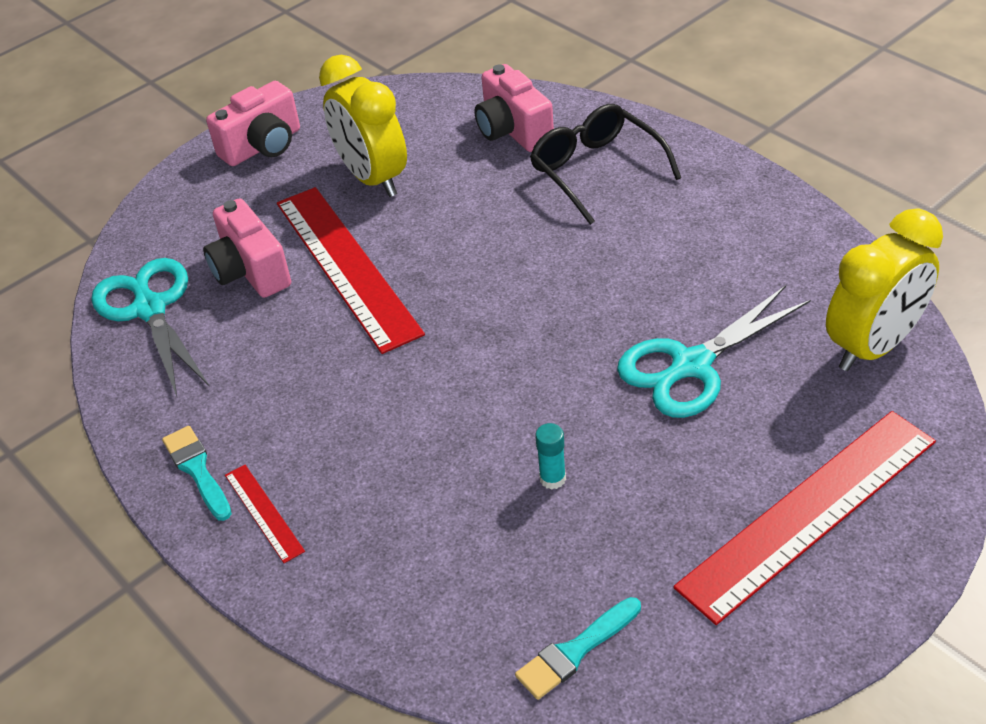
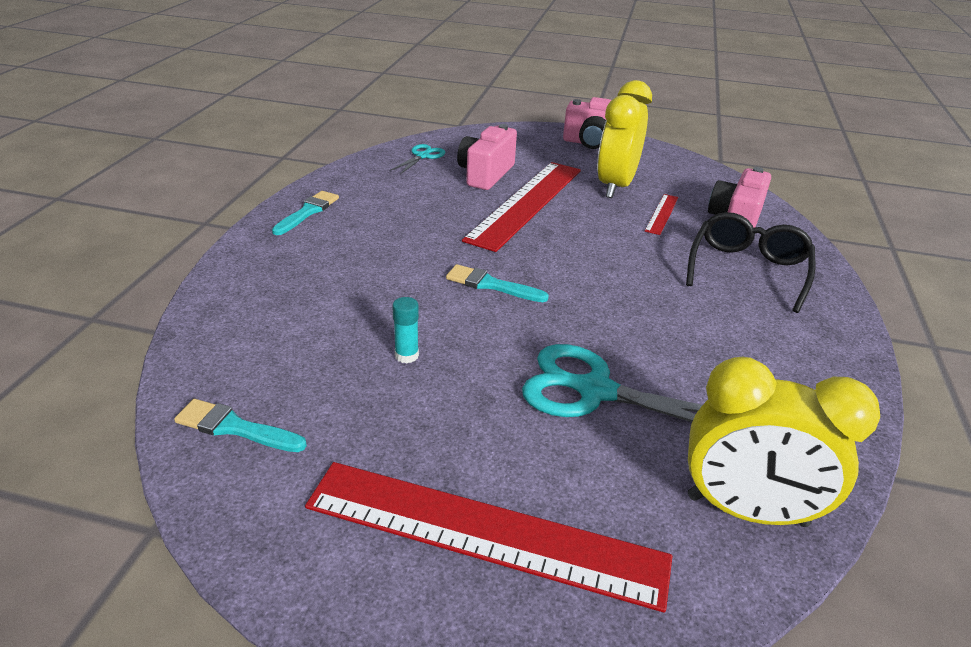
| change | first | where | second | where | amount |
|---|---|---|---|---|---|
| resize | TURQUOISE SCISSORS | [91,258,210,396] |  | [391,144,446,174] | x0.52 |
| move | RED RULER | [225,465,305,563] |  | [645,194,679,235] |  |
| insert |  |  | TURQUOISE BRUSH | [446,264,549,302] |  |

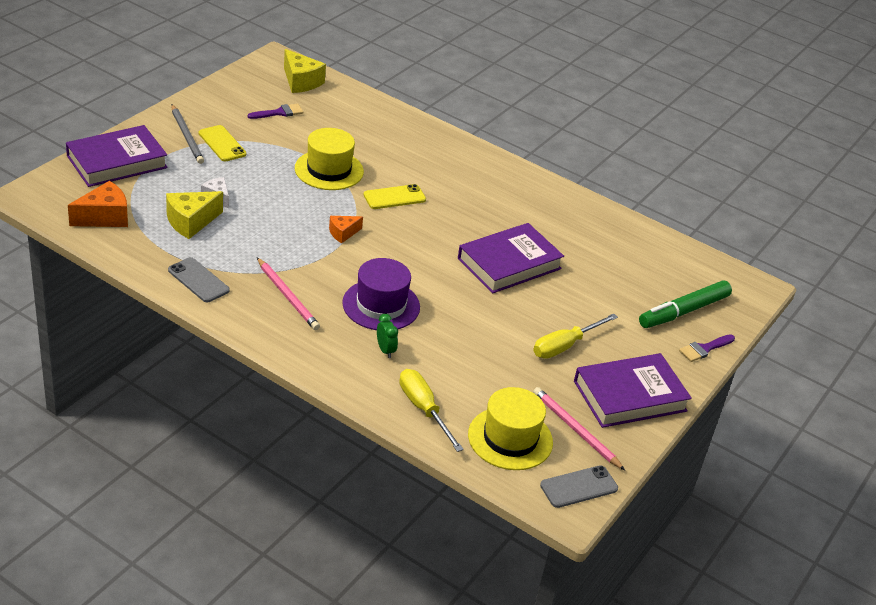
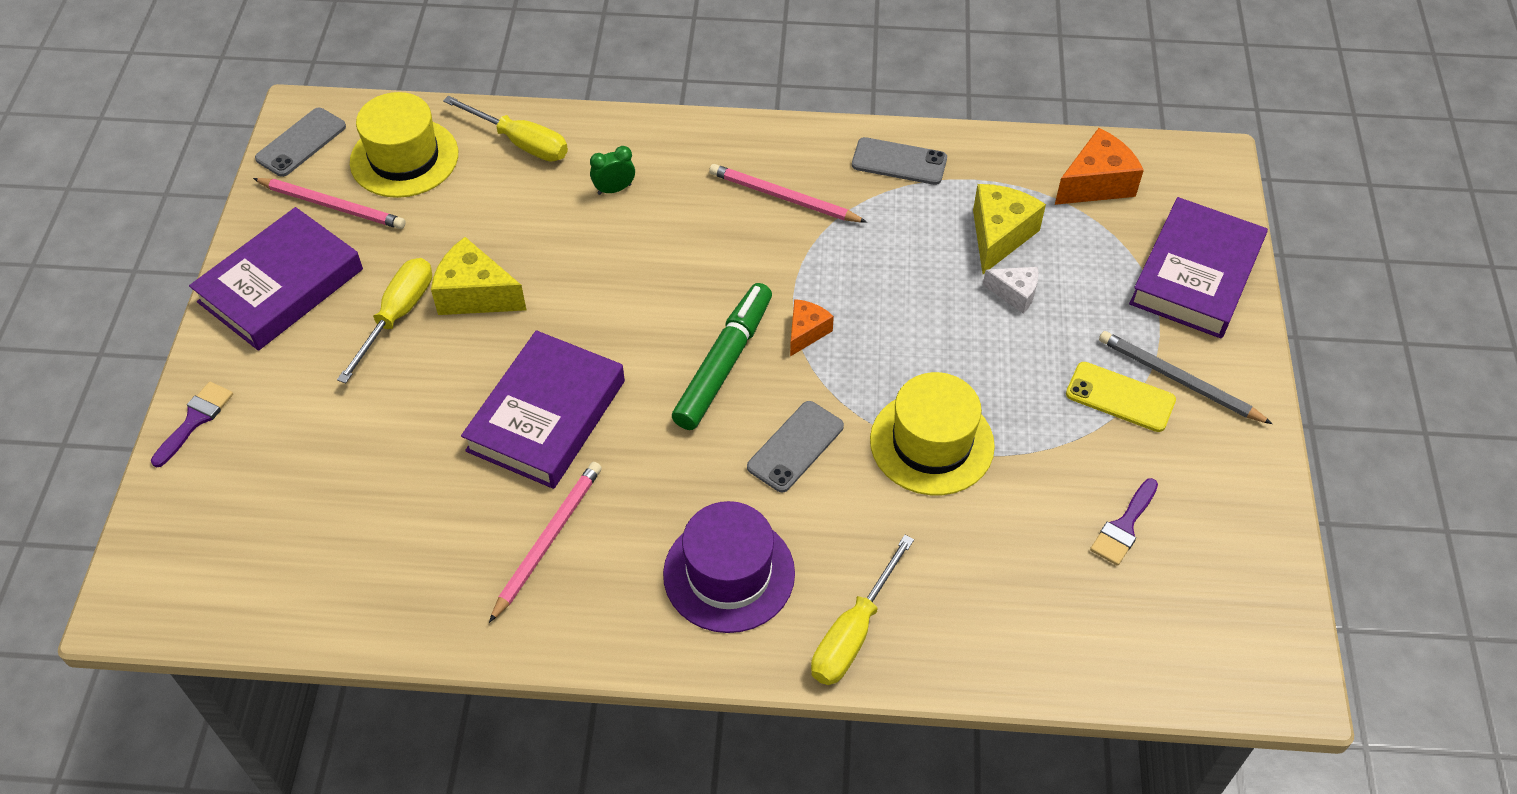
| change | first | where | second | where | amount |
|---|---|---|---|---|---|
| move | YELLOW CHEESE | [284,49,326,93] |  | [431,237,526,315] |  |
| rotate | ORANGE CHEESE | [68,181,128,227] |  | [1055,128,1144,205] | 150 degrees counterclockwise |
| recolor | YELLOW PHONE | [363,184,426,209] | GREY PHONE | [747,401,844,492] |  |
| move | PURPLE HAT | [342,258,420,330] |  | [663,501,795,633] |  |
| move | GREEN MARKER | [639,281,732,328] |  | [672,283,772,430] |  |
| rotate | GREEN CLOCK | [377,314,398,358] |  | [590,146,635,195] | 120 degrees clockwise |
| insert |  |  | PINK PENCIL | [489,462,602,623] |  |
| insert |  |  | YELLOW SCREWDRIVER | [811,535,914,685] |  |

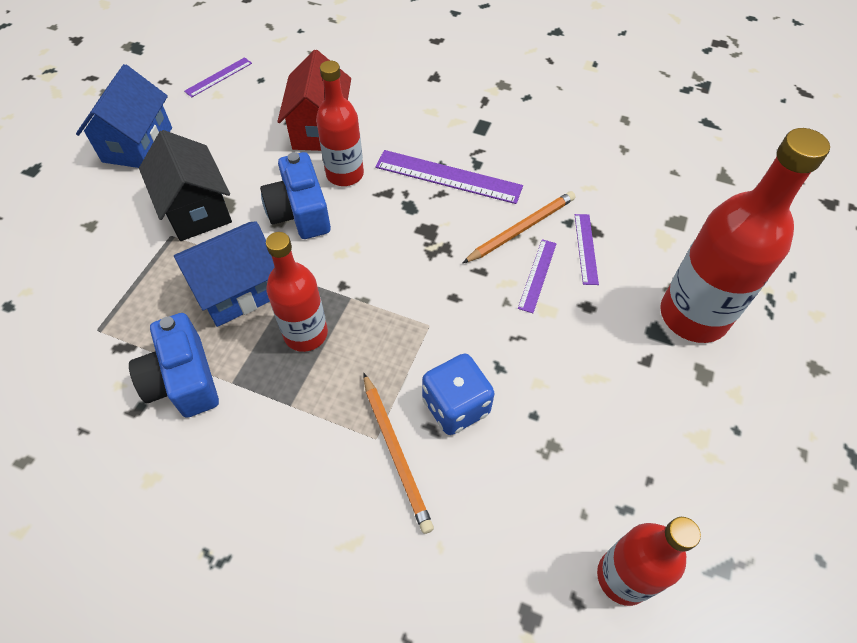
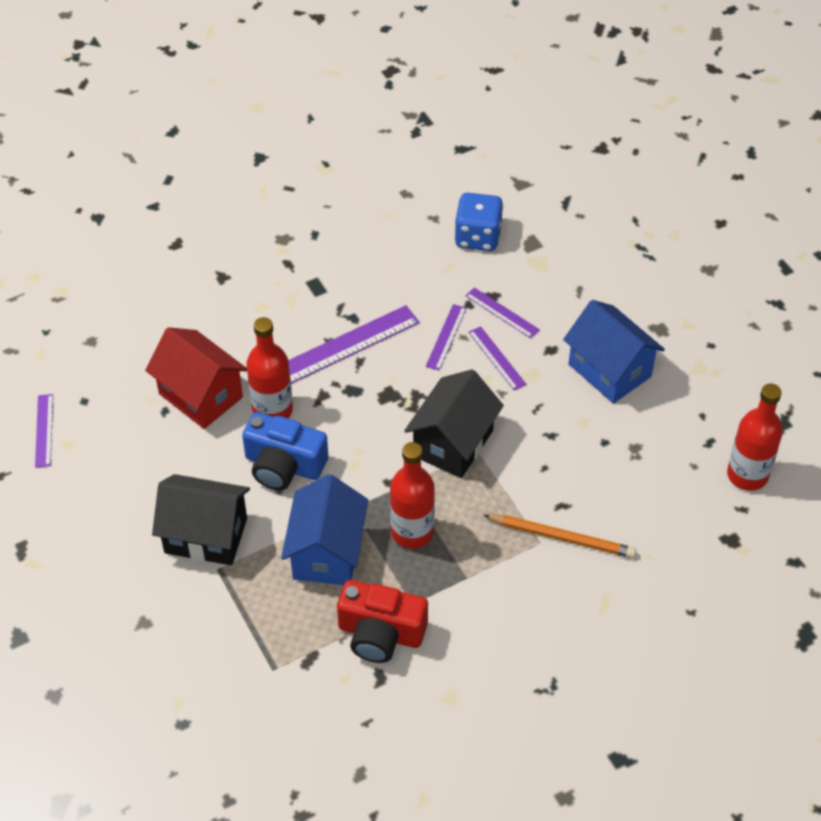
| change | first | where | second | where | amount |
|---|---|---|---|---|---|
| move | BLUE HOUSE | [76,64,172,168] |  | [563,300,665,404] |  |
| delete | RED BOTTLE | [660,128,830,343] |  |  |  |
| replace | ORANGE PENCIL | [463,191,575,263] | PURPLE RULER | [426,304,467,371] |  |
| recolor | BLUE CAMERA | [129,313,219,418] | RED CAMERA | [337,580,428,663] |  |
| move | BLUE DICE | [422,353,495,435] |  | [455,193,503,251] |  |
| insert |  |  | BLACK HOUSE | [404,369,504,478] |  |

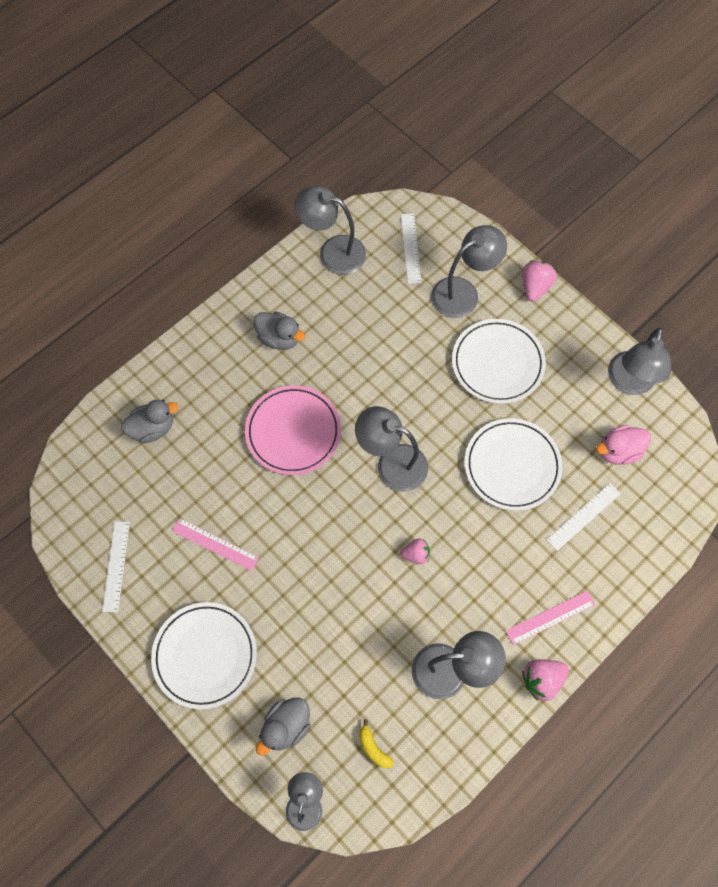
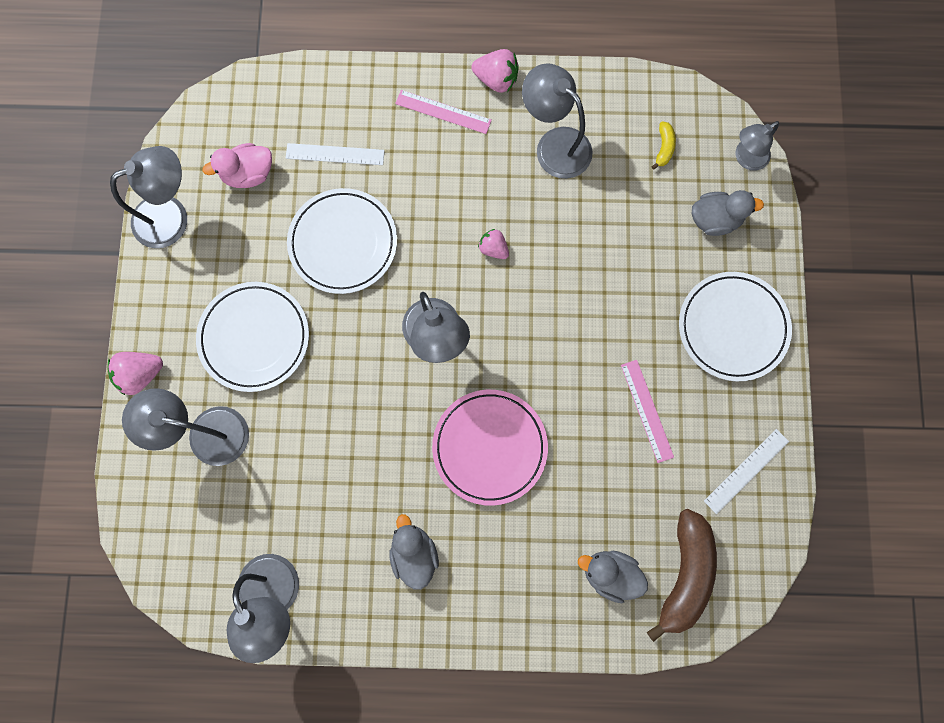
| change | first | where | second | where | amount |
|---|---|---|---|---|---|
| delete | WHITE RULER | [401,214,421,284] |  |  |  |
| rotate | PINK DUCK | [596,425,651,465] |  | [203,143,272,188] | 135 degrees clockwise |
| insert |  |  | BROWN BANANA | [647,509,717,642] |  |

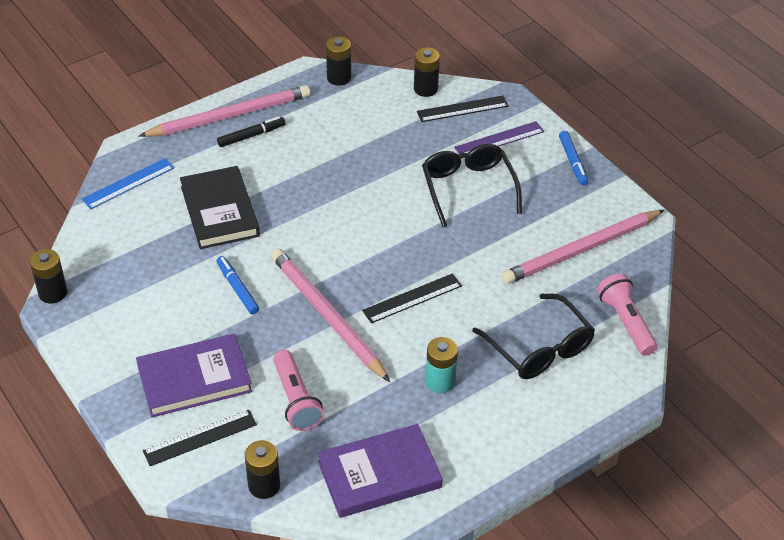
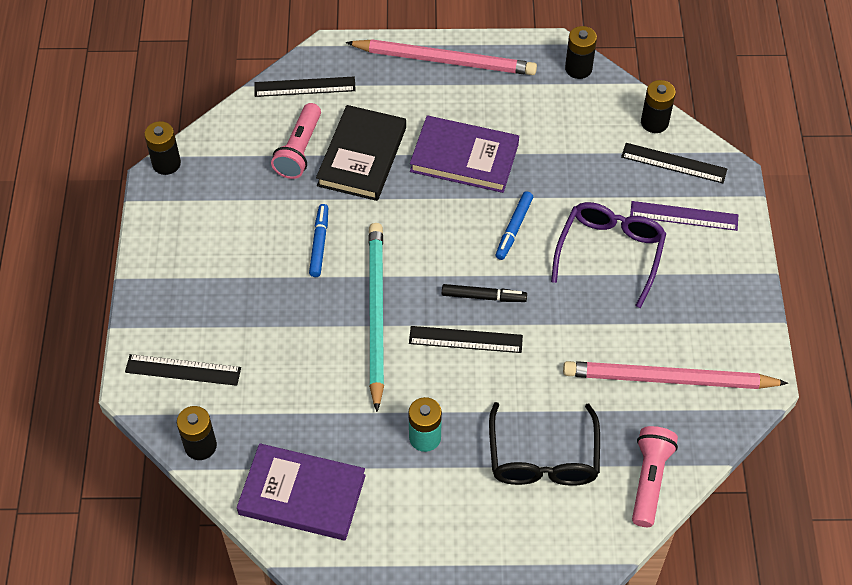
| change | first | where | second | where | amount |
|---|---|---|---|---|---|
| move | BLACK MARKER | [217,116,286,147] |  | [442,284,527,302] |  |
| move | BLUE MARKER | [559,131,588,186] |  | [495,191,533,260] |  |
| recolor | BLACK GLASSES | [422,144,522,227] | PURPLE GLASSES | [551,202,666,308] |  |
| recolor | BLUE RULER | [82,158,174,209] | BLACK RULER | [254,77,356,97] |  |
| recolor | PINK PENCIL | [271,248,390,382] | TURQUOISE PENCIL | [368,223,384,412] |  |
| move | PURPLE BOOK | [136,334,252,417] |  | [410,116,519,193] |  |
| move | PINK FLASHLIGHT | [273,350,324,431] |  | [271,103,321,179] |  |

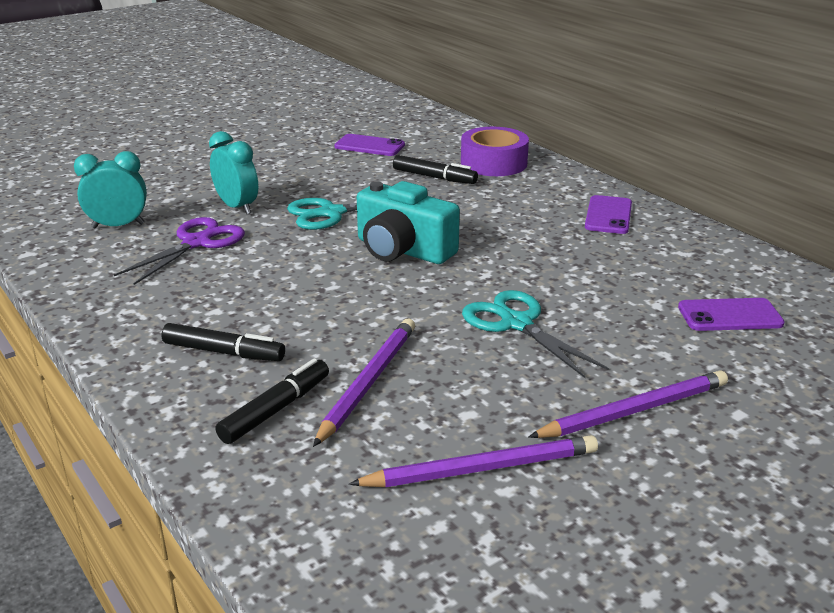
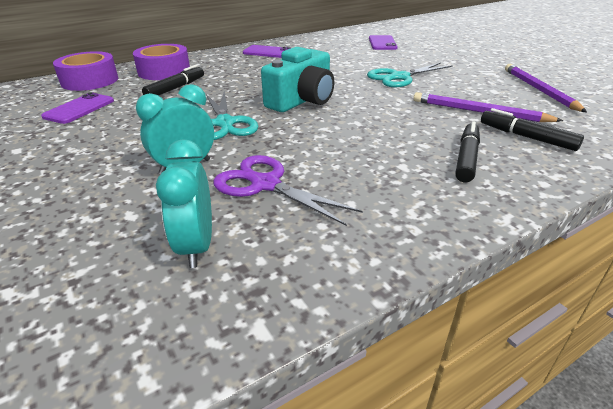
| change | first | where | second | where | amount |
|---|---|---|---|---|---|
| delete | PURPLE PENCIL | [528,370,728,438] |  |  |  |
| insert |  |  | PURPLE TAPE | [53,51,118,91] |  |

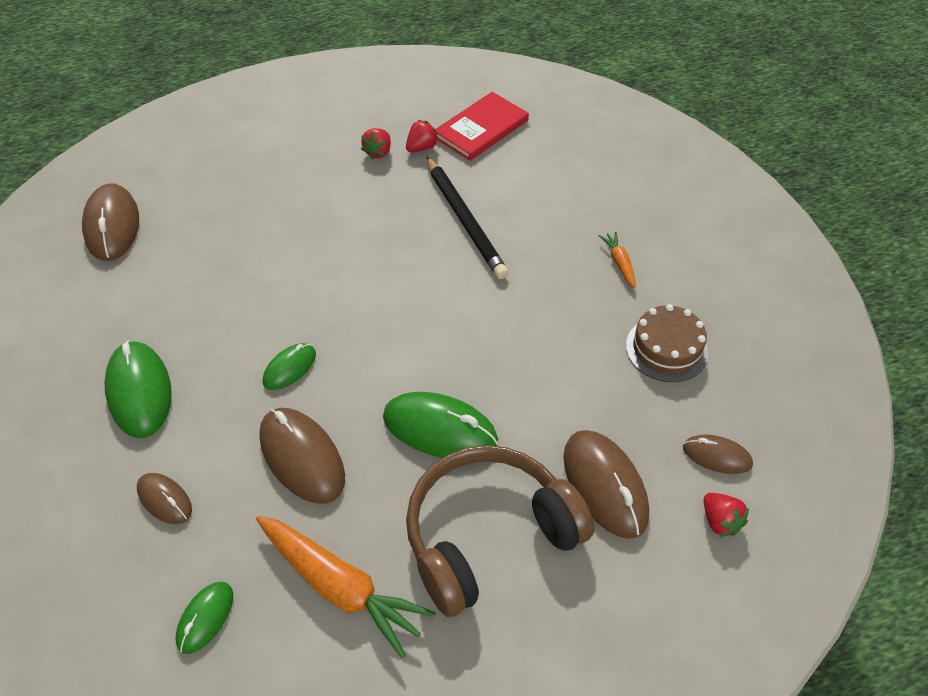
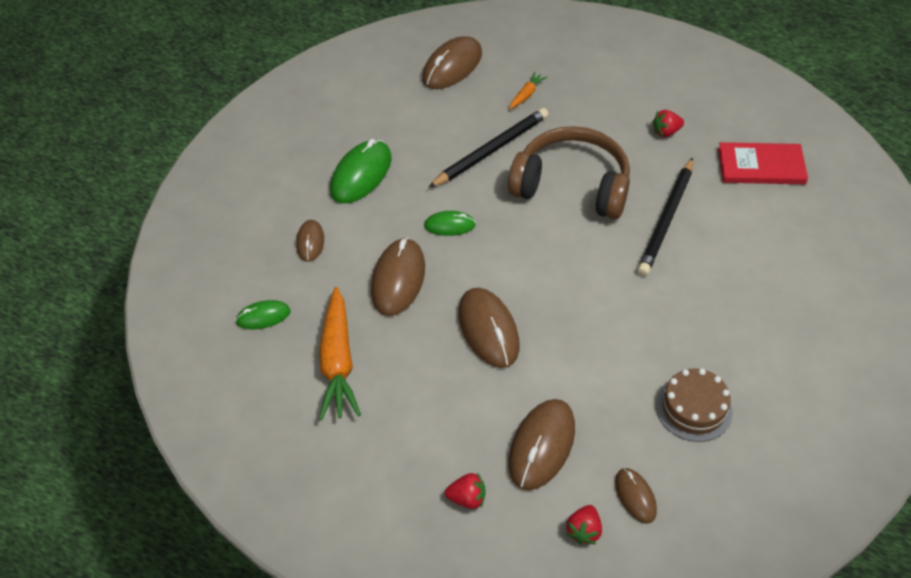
| change | first | where | second | where | amount |
|---|---|---|---|---|---|
| move | RED STRAWBERRY | [406,120,439,153] |  | [445,473,486,509] |  |
| move | ORANGE CARROT | [599,231,636,289] |  | [509,72,547,109] |  |
| recolor | GREEN MOUSE | [383,392,498,458] | BROWN MOUSE | [458,288,519,368] |  |
| move | BROWN HEADPHONES | [406,445,594,617] |  | [508,126,630,219] |  |
| insert |  |  | BLACK PENCIL | [428,108,549,188] |  |

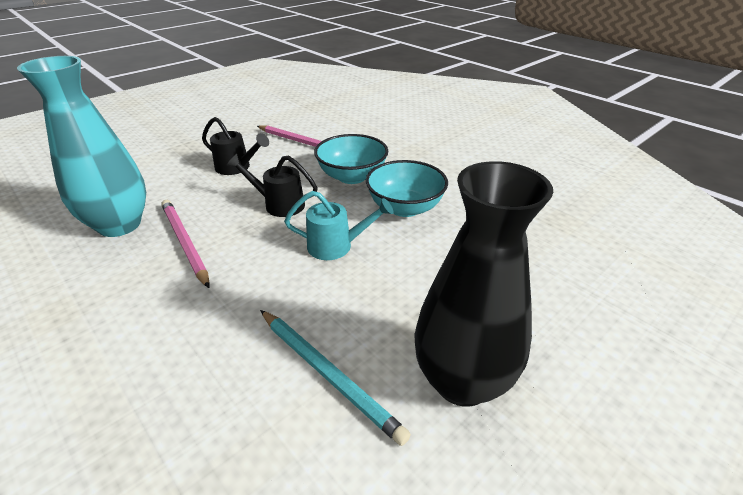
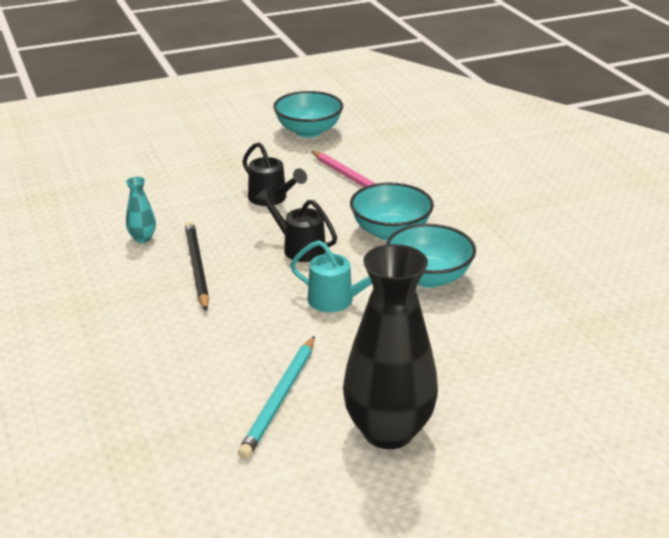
| change | first | where | second | where | amount |
|---|---|---|---|---|---|
| resize | TURQUOISE VASE | [17,56,146,237] |  | [126,177,156,243] | x0.42 |
| recolor | PINK PENCIL | [161,200,210,288] | BLACK PENCIL | [185,221,209,311] |  |
| rotate | TURQUOISE PENCIL | [260,310,411,446] |  | [238,336,315,459] | 45 degrees clockwise |
| insert |  |  | TURQUOISE BOWL | [273,91,343,138] |  |

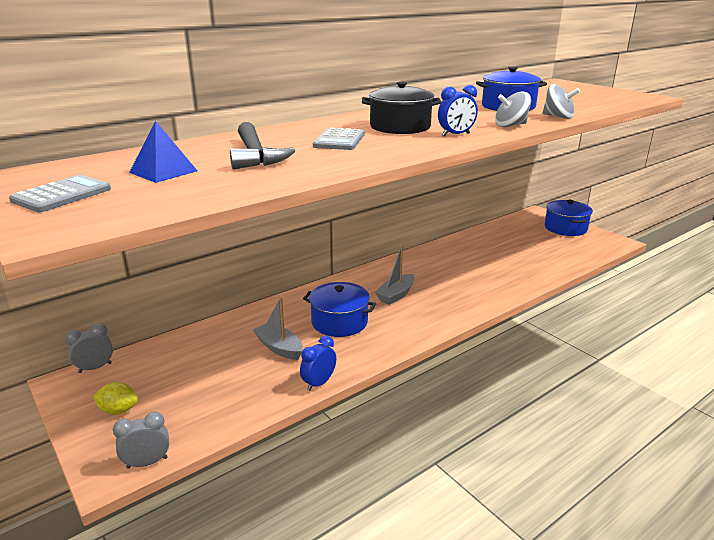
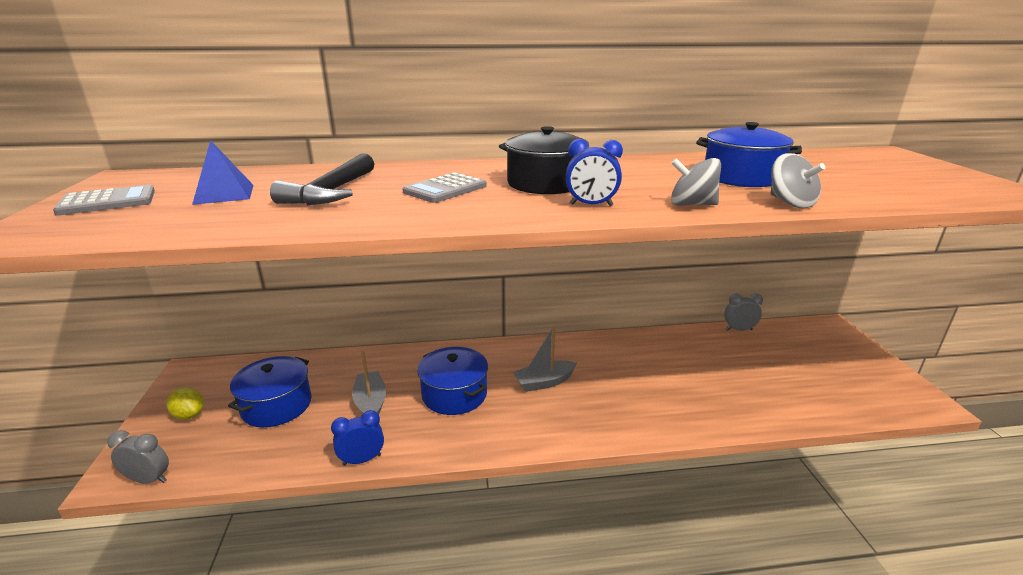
| change | first | where | second | where | amount |
|---|---|---|---|---|---|
| move | BLUE POT | [545,200,593,236] |  | [228,356,312,427] |  |
| move | GREY CLOCK | [65,324,113,373] |  | [724,293,763,331] |  |

